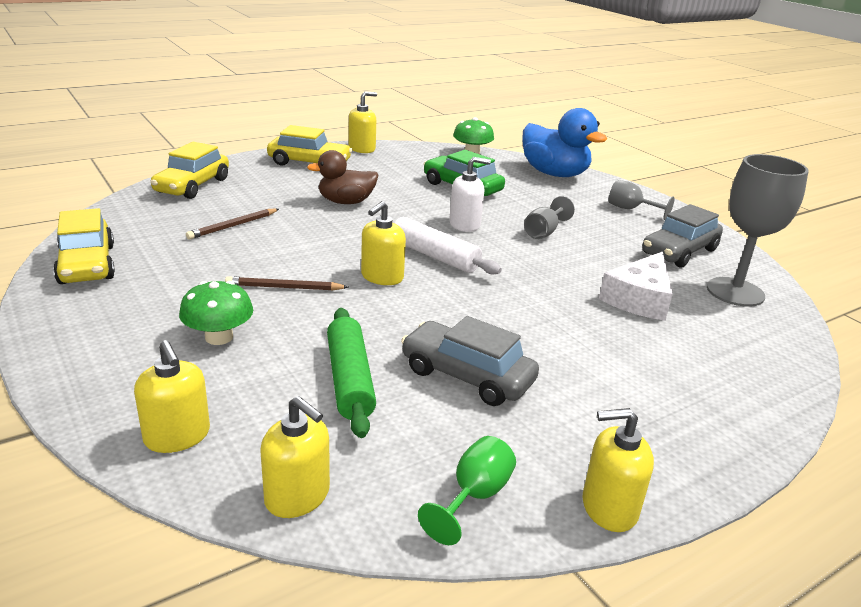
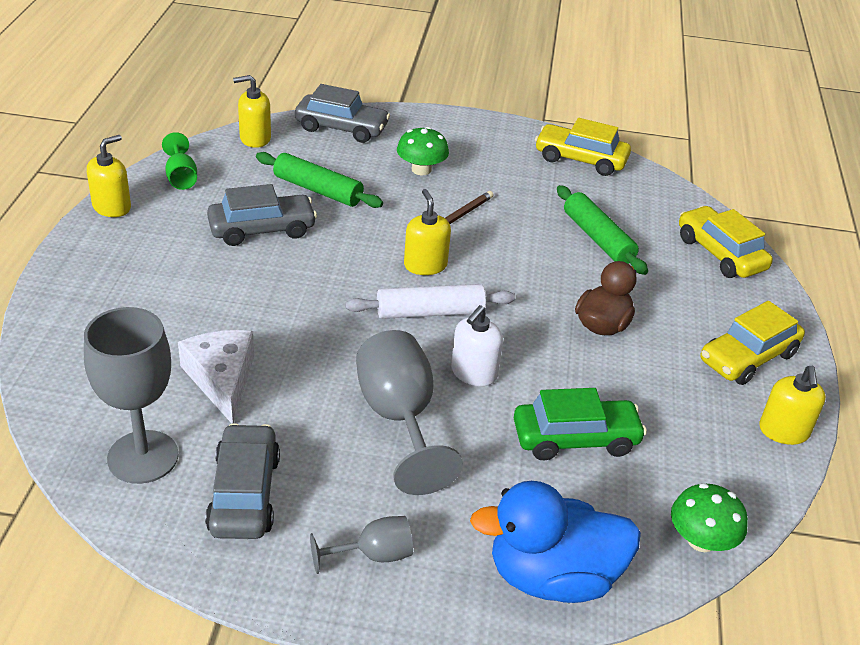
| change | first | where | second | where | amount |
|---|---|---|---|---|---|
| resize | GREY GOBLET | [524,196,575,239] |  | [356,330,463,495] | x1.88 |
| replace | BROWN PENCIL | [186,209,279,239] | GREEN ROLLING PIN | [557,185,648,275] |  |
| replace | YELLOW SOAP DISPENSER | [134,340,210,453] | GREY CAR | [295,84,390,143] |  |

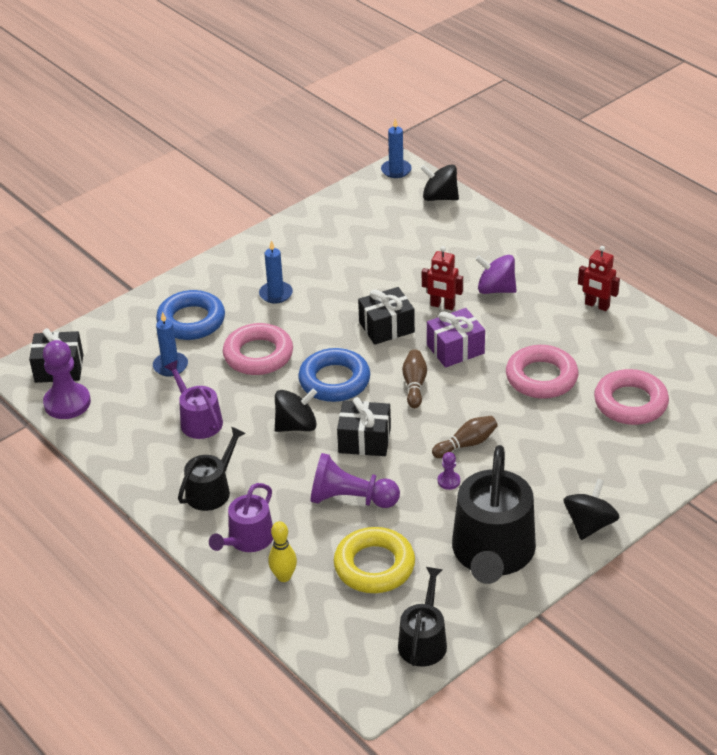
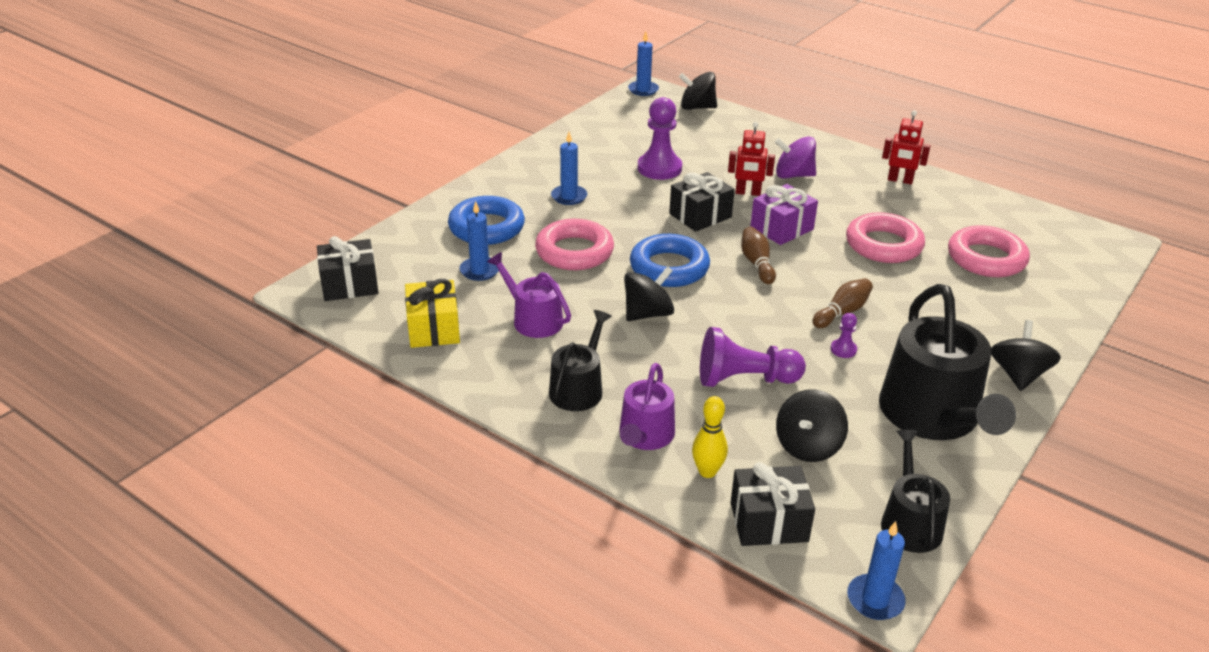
| change | first | where | second | where | amount |
|---|---|---|---|---|---|
| move | PURPLE PAWN | [43,340,91,419] |  | [638,97,682,180] |  |
| move | BLACK GIFT | [337,397,391,456] |  | [731,462,815,546] |  |
| replace | YELLOW RING | [334,527,415,593] | BLACK SPINNING TOP | [776,389,848,462] |  |
| insert |  |  | YELLOW GIFT | [405,279,460,348] |  |
| insert |  |  | BLUE CANDLE | [847,521,906,620] |  |

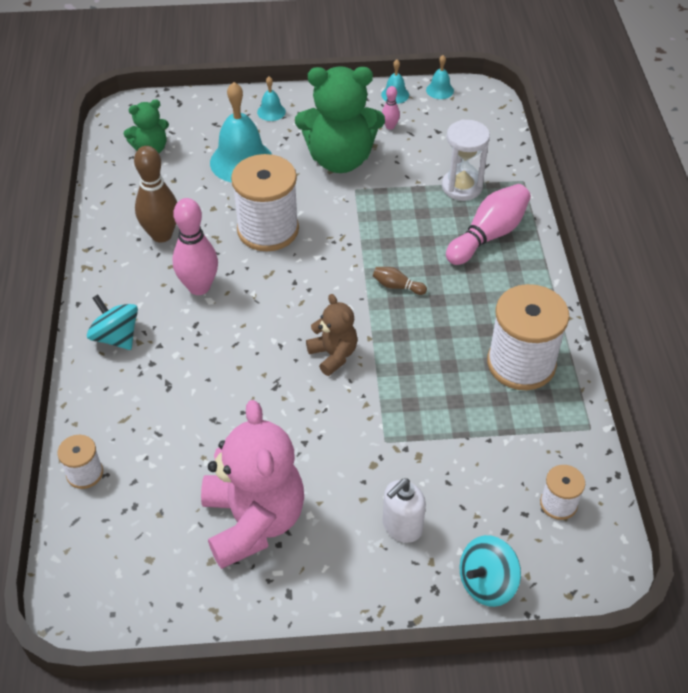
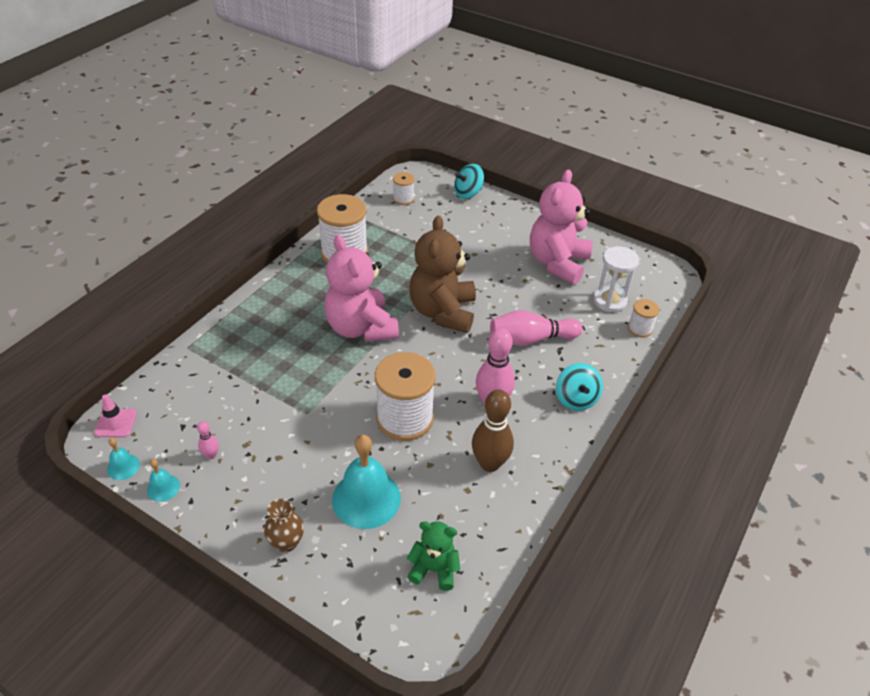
| change | first | where | second | where | amount |
|---|---|---|---|---|---|
| delete | GREEN TEDDY BEAR | [295,66,385,173] |  |  |  |
| replace | TURQUOISE BELL | [257,77,286,121] | BROWN VASE | [264,499,304,552] |  |
| move | WHITE HOURGLASS | [442,120,490,201] |  | [593,246,639,312] |  |
| move | PINK BOWLING PIN | [446,184,531,265] |  | [490,310,583,346] |  |
| replace | BROWN BOWLING PIN | [373,267,427,295] | PINK TEDDY BEAR | [324,235,399,342] |  |
| resize | BROWN TEDDY BEAR | [306,294,358,376] |  | [409,216,476,333] | x1.90 |
| delete | WHITE SOAP DISPENSER | [383,478,426,543] |  |  |  |
| rotate | TURQUOISE SPINNING TOP | [460,535,521,607] |  | [454,164,484,199] | 150 degrees clockwise |
| insert |  |  | PINK TRAFFIC CONE | [94,395,137,437] |  |

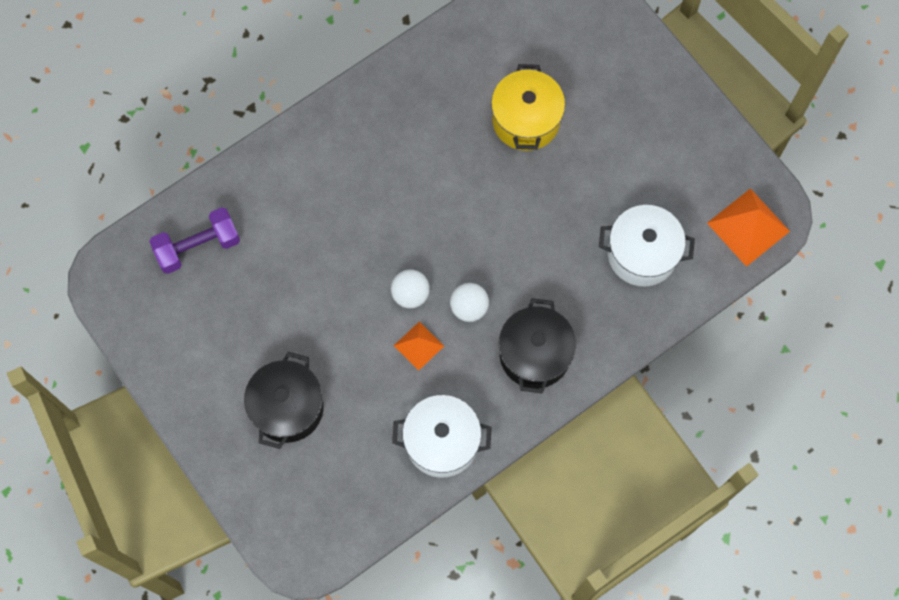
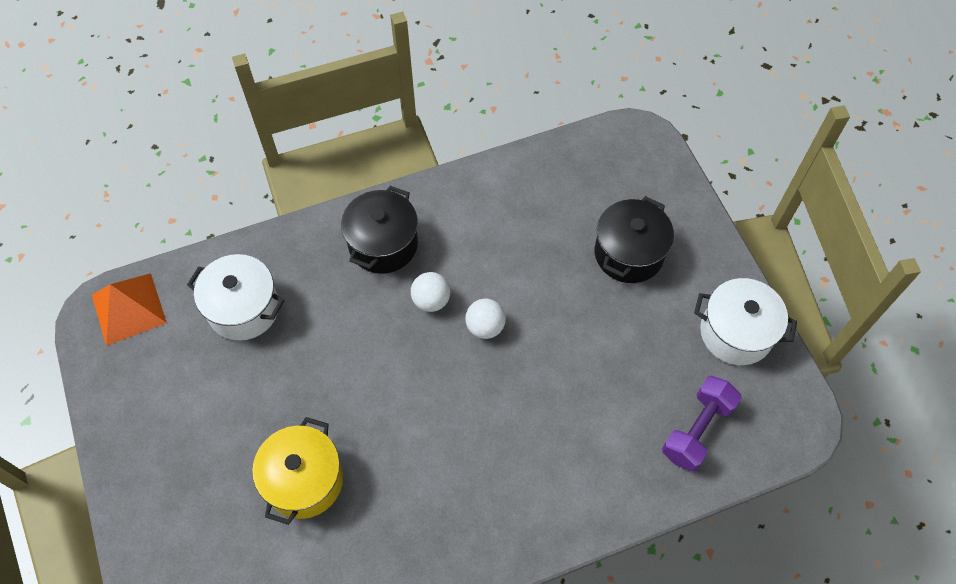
| change | first | where | second | where | amount |
|---|---|---|---|---|---|
| rotate | PURPLE DUMBBELL | [149,207,240,274] |  | [662,376,742,472] | 45 degrees counterclockwise |
| delete | ORANGE PYRAMID | [394,321,444,371] |  |  |  |
| move | WHITE POT | [392,395,492,478] |  | [694,278,797,365] |  |

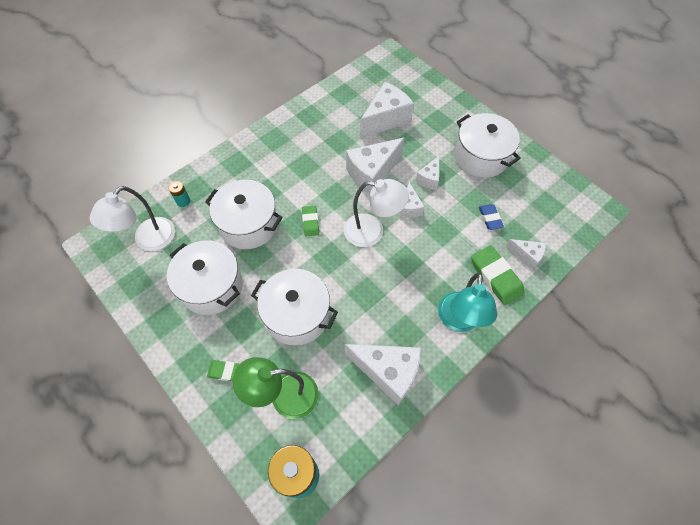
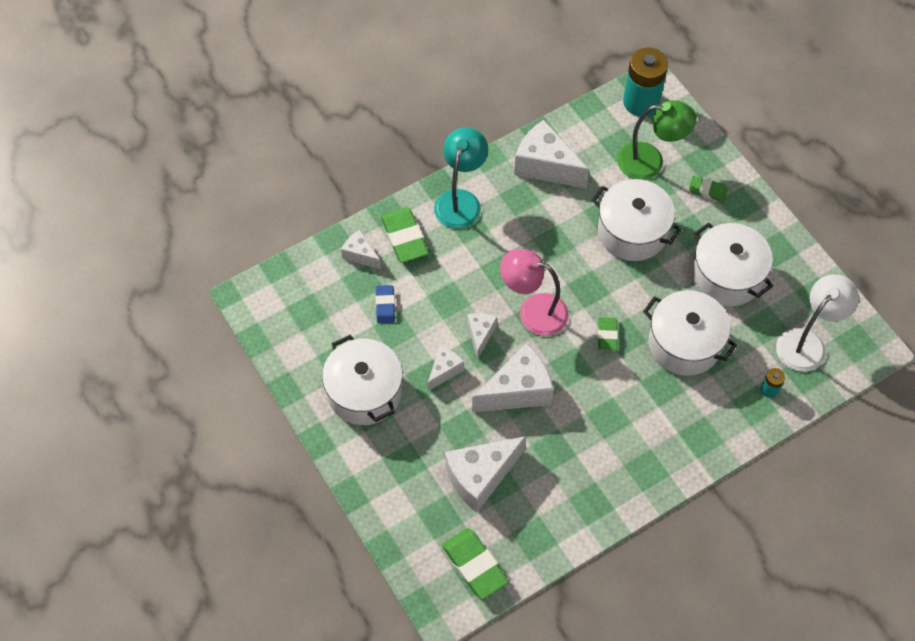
| change | first | where | second | where | amount |
|---|---|---|---|---|---|
| recolor | WHITE LAMP | [344,179,409,247] | PINK LAMP | [500,249,569,336] |  |
| insert |  |  | GREEN ERASER | [442,528,509,600] |  |

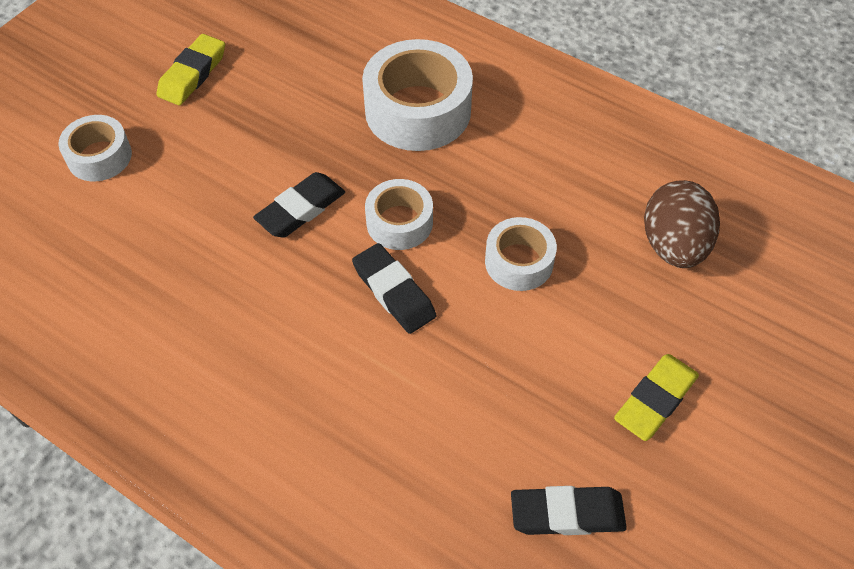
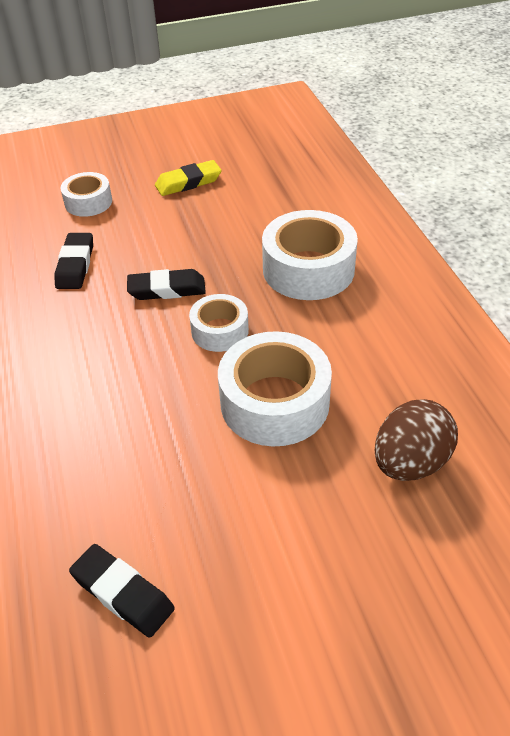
| change | first | where | second | where | amount |
|---|---|---|---|---|---|
| resize | WHITE TAPE | [485,217,557,291] |  | [218,331,332,446] | x1.73 |
| move | BLACK ERASER | [352,243,436,334] |  | [54,233,93,289] |  |
| delete | YELLOW ERASER | [614,354,699,441] |  |  |  |

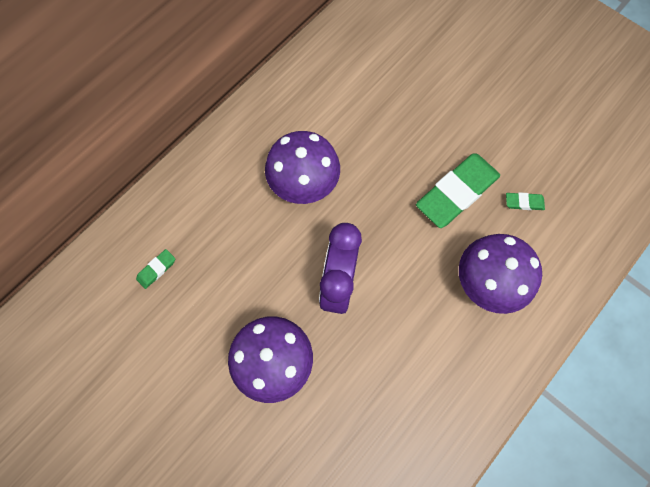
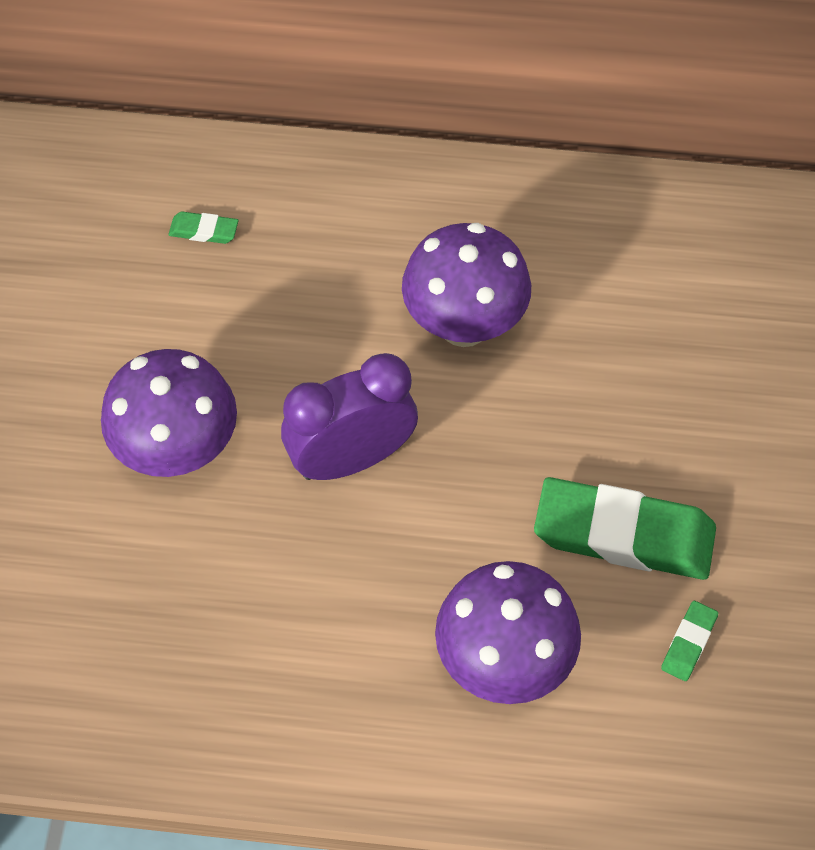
| change | first | where | second | where | amount |
|---|---|---|---|---|---|
| rotate | GREEN ERASER | [506,192,545,210] |  | [661,601,718,681] | 60 degrees clockwise |

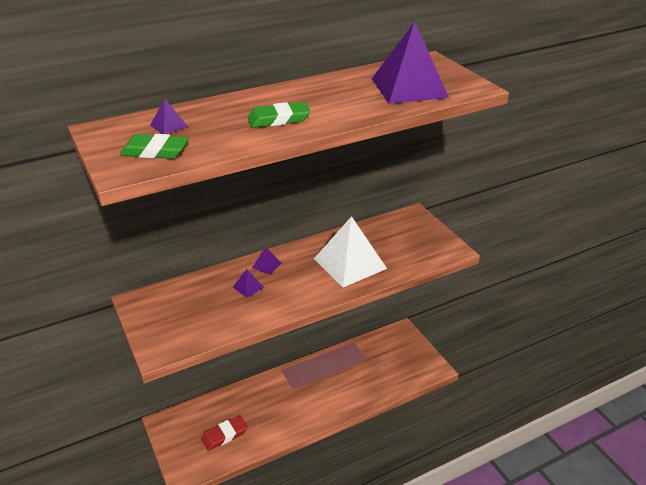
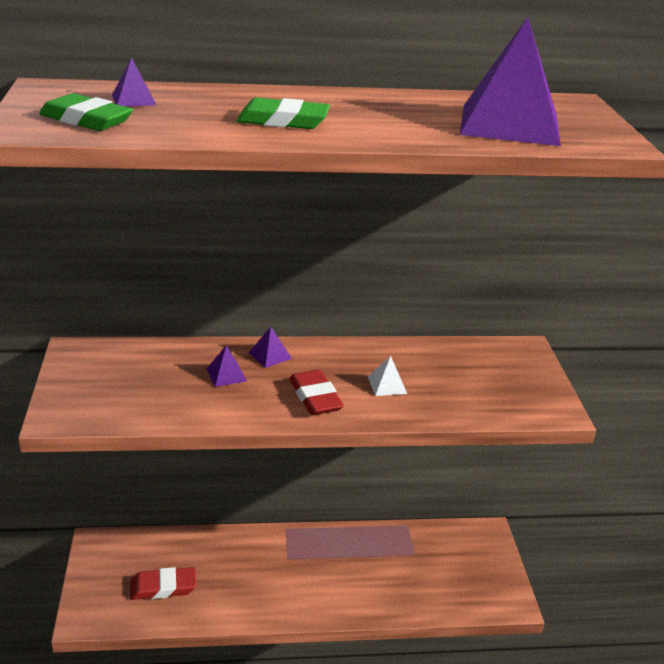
| change | first | where | second | where | amount |
|---|---|---|---|---|---|
| resize | WHITE PYRAMID | [314,216,387,287] |  | [368,356,407,396] | x0.40 |
| insert |  |  | RED ERASER | [289,370,344,415] |  |

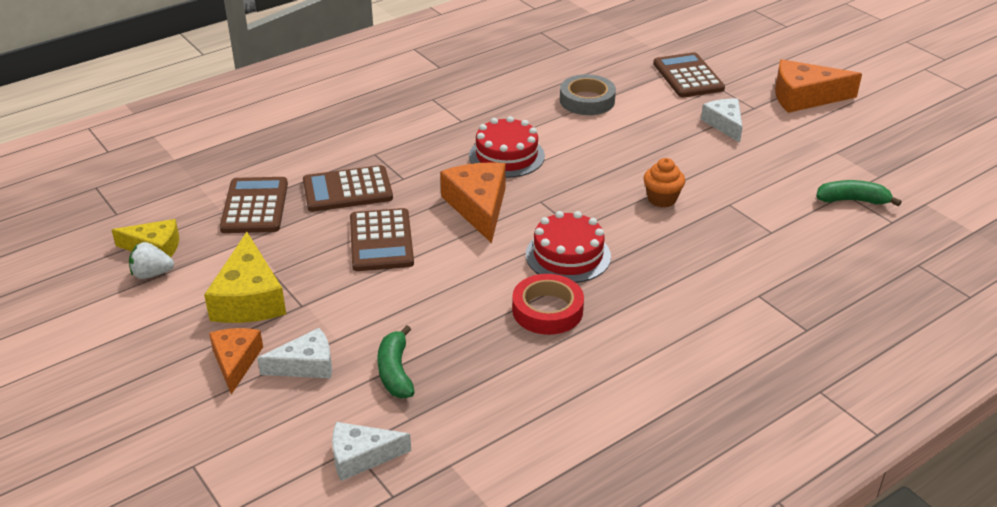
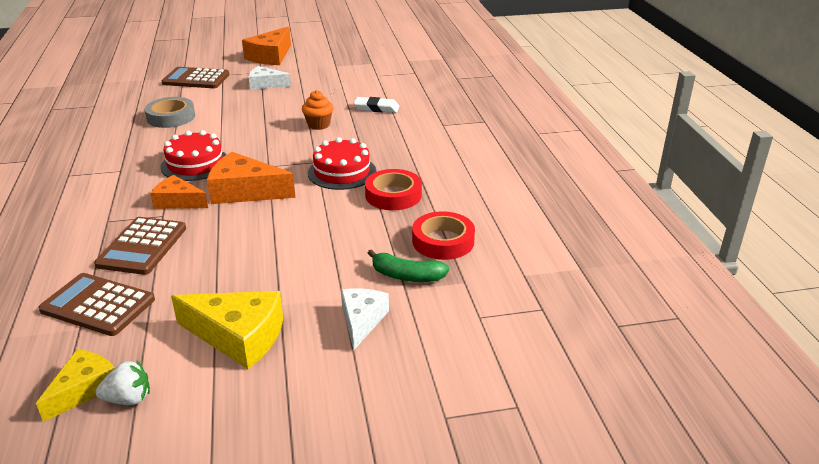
| change | first | where | second | where | amount |
|---|---|---|---|---|---|
| delete | GREEN BANANA | [816,180,902,206] |  |  |  |
| delete | BROWN CALCULATOR | [350,208,414,271] |  |  |  |
| rotate | WHITE STRAWBERRY | [129,242,174,279] |  | [95,361,150,405] | 120 degrees counterclockwise |
| move | ORANGE CHEESE | [209,328,263,395] |  | [150,175,208,209] |  |
| delete | WHITE CHEESE | [332,422,411,481] |  |  |  |
| insert |  |  | WHITE ERASER | [354,97,399,113] |  |
| insert |  |  | RED TAPE | [412,211,475,260] |  |

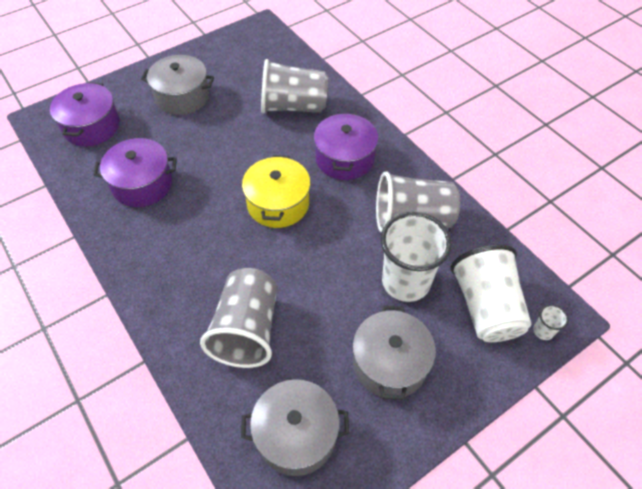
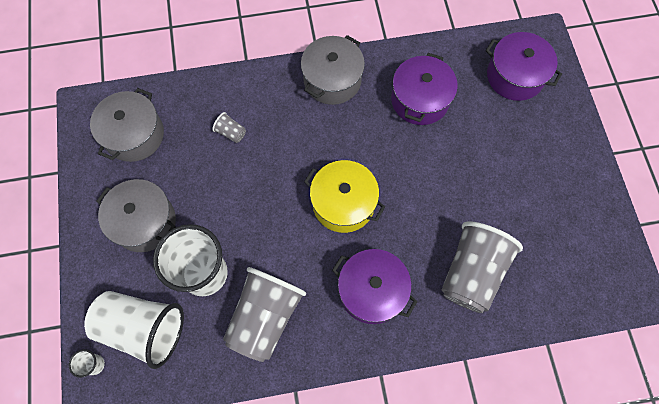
| change | first | where | second | where | amount |
|---|---|---|---|---|---|
| move | GREY POT | [141,55,214,115] |  | [301,35,365,105] |  |
| resize | GREY CUP | [200,268,277,368] |  | [212,112,246,143] | x0.40 |

